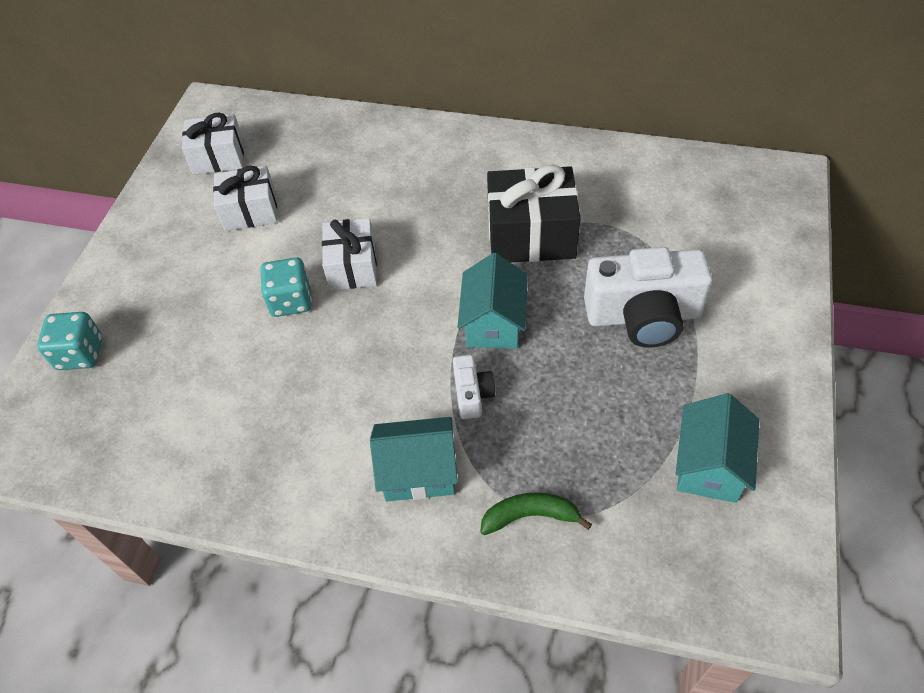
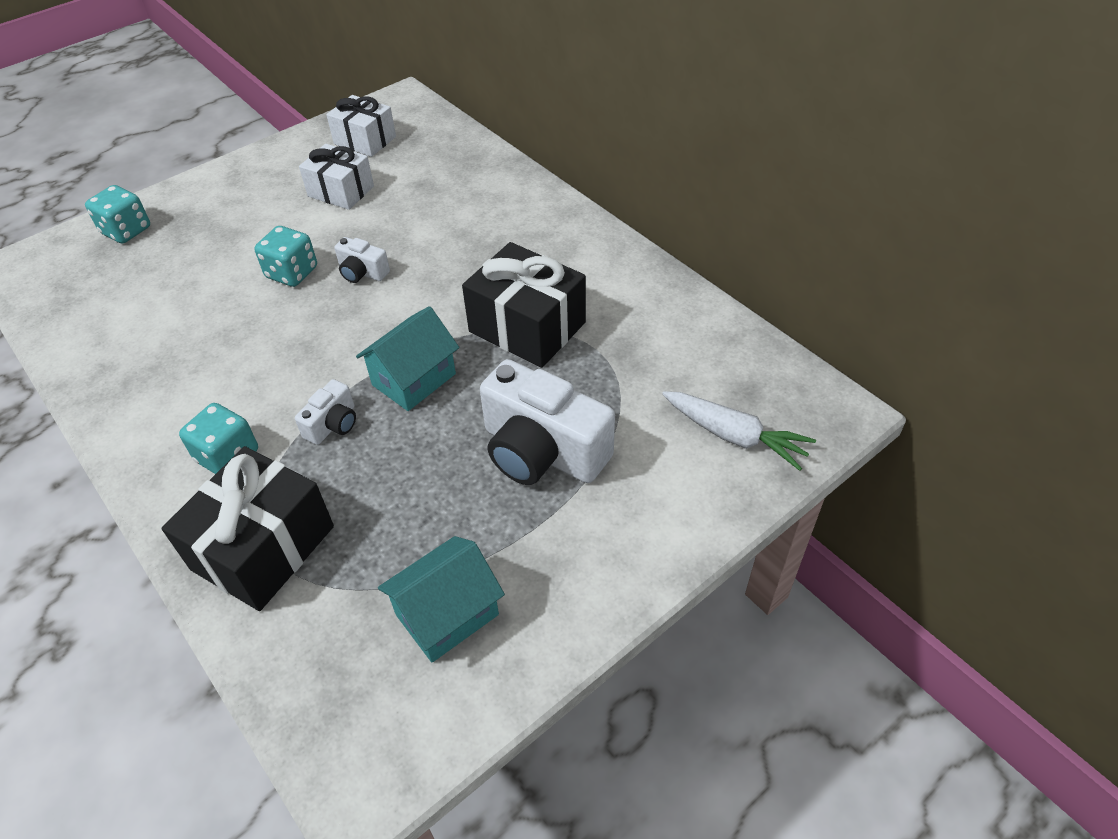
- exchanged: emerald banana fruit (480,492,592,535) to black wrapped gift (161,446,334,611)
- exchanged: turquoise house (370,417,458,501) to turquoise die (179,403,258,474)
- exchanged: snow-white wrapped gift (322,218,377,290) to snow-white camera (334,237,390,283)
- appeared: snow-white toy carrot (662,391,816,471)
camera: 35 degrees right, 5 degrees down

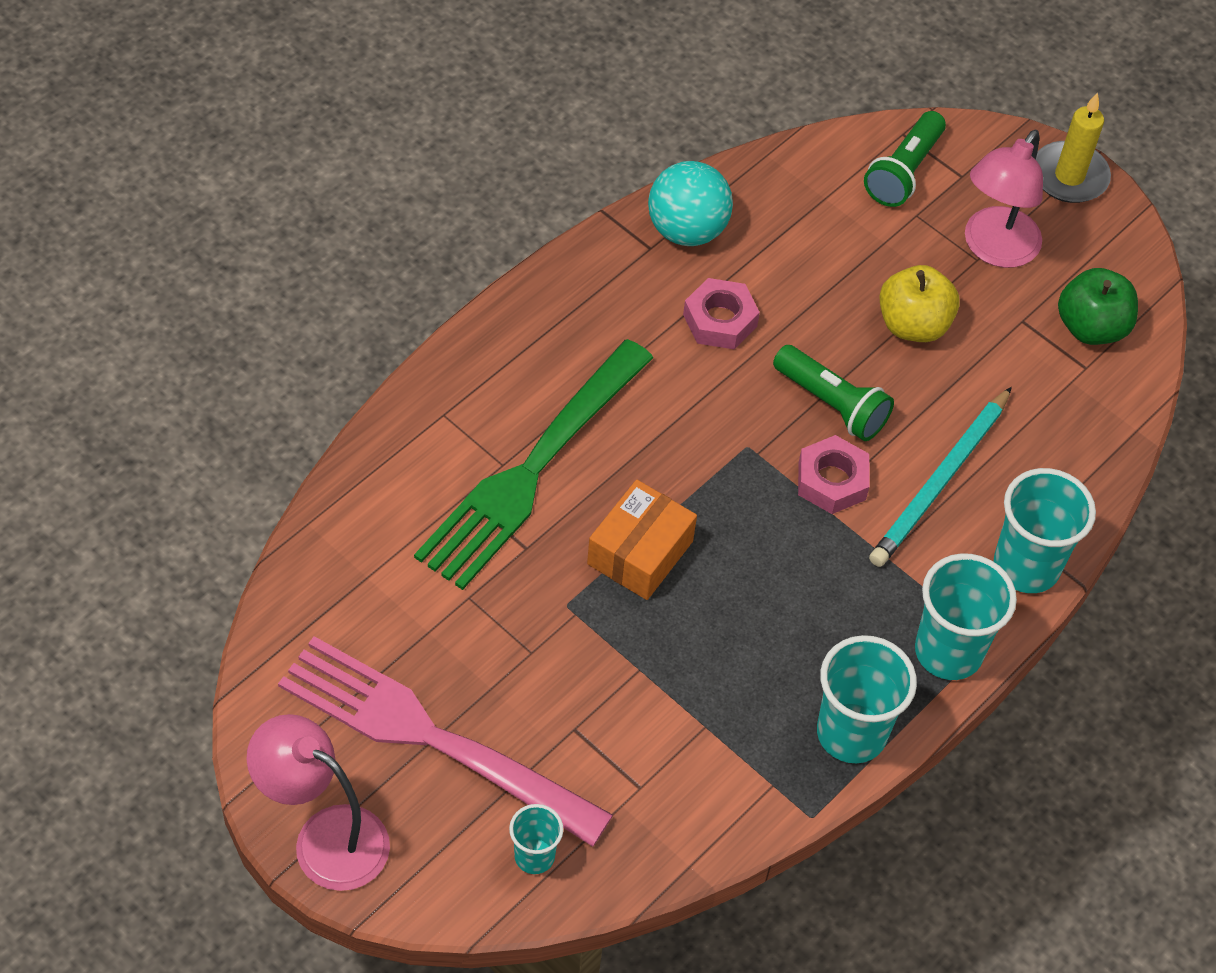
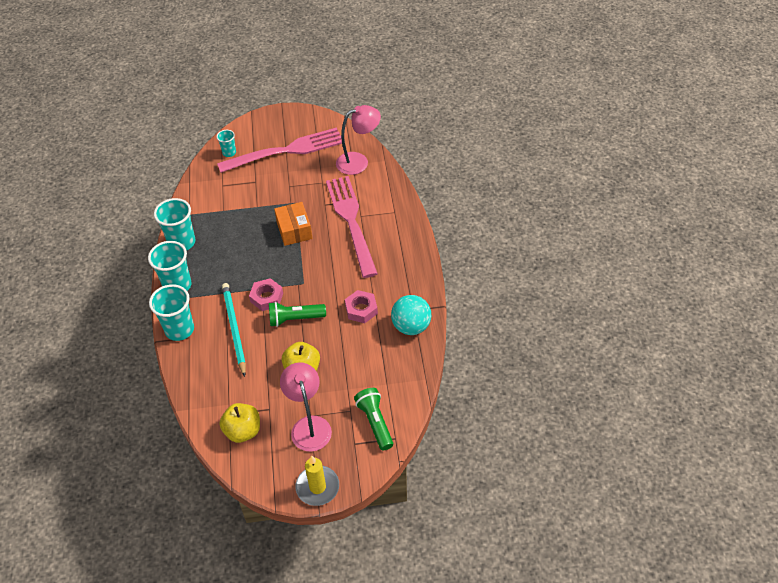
- colour: emerald toy apple (1058,268,1138,345) to bright yellow toy apple (220,403,260,443)
- colour: emerald fork (414,339,653,590) to pink fork (326,176,378,278)
- relocated: pink desk lamp (246,714,390,891) to (336,105,381,175)
camera: 135 degrees right, 5 degrees down

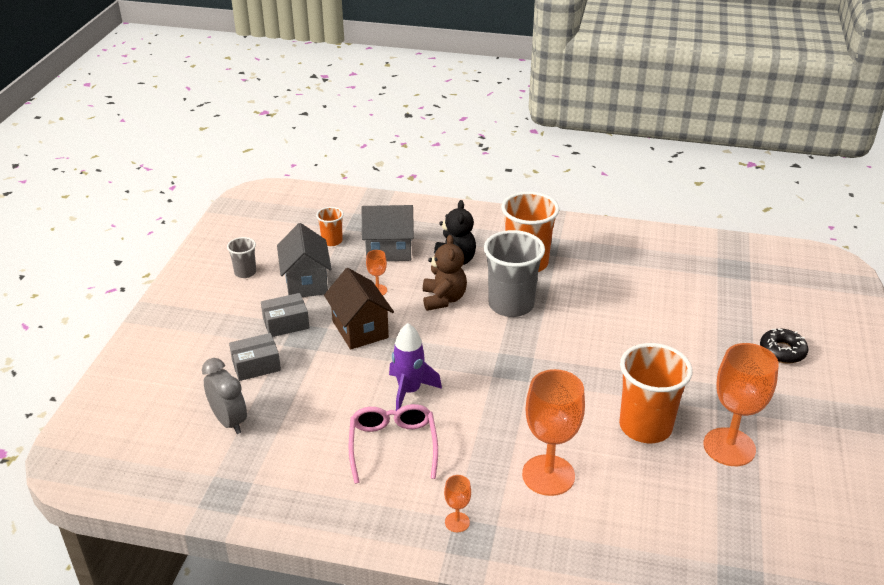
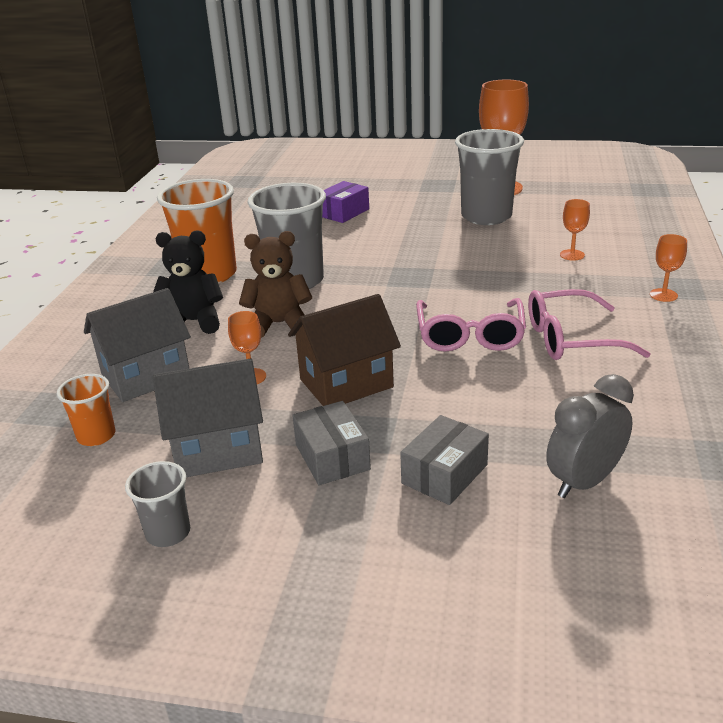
- spun: grey house (361,205,414,261) = (84,288,191,402) 60 degrees clockwise
- appeared: purple package (322,181,369,223)
- spun: grey package (229,333,281,381) = (400,415,489,505) 60 degrees clockwise
- exchanged: purple toy rocket (389,323,442,411) to pink spectacles (416,298,526,352)
- colour: orange-coloured cup (619,343,693,443) to grey cup (455,129,524,225)
- size: orange-coloured chalice (522,369,585,496) = (560,199,590,261) x0.45
- missing: black glazed donut (760,328,808,364)
camera: 90 degrees left, 5 degrees down

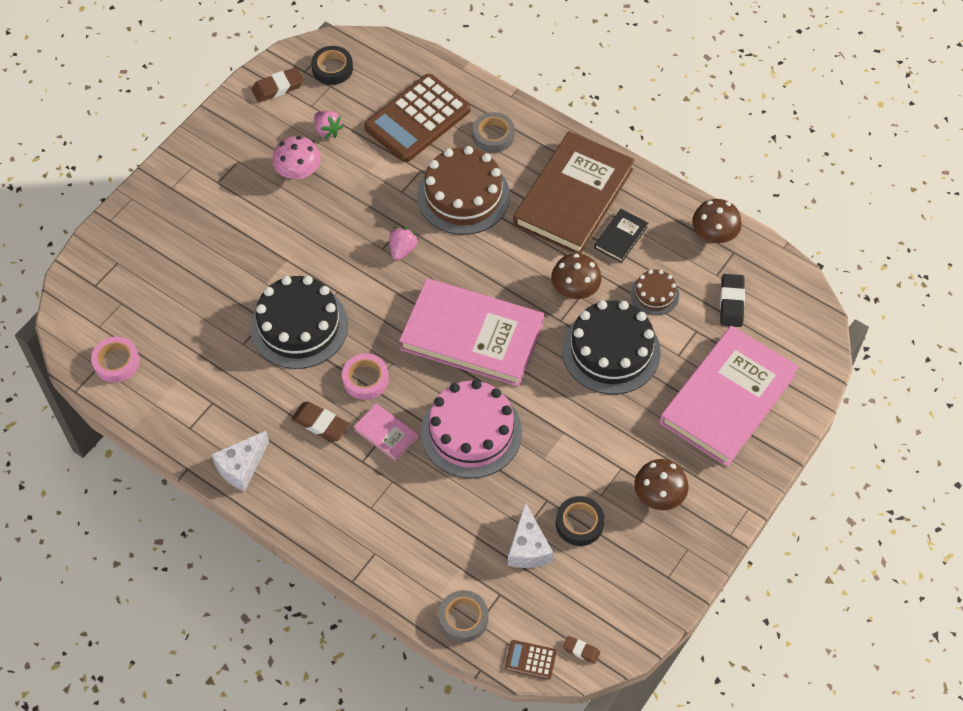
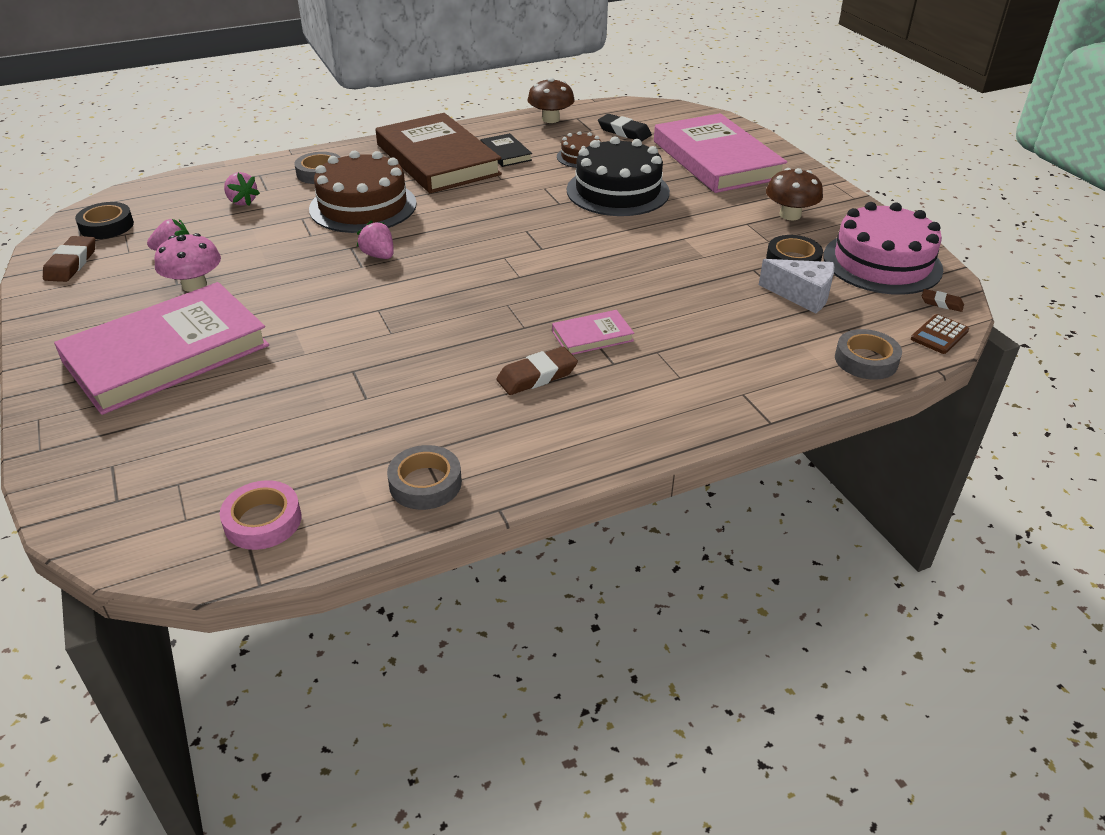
- relocated: pink hardback (399,278,544,387) to (54,282,269,415)
- exchanged: brown calculator (364,74,471,162) to pink berry (224,172,260,206)
- appeared: grey sticky tape (387,445,462,510)
- relocated: pink layer cake (421,380,522,478) to (824,202,943,295)
- spun: brown eraser (563,636,600,664) = (922,289,964,312) 60 degrees clockwise
- missing: snow-white cheese wedge (211,431,269,491)
- missing: black layer cake (250,276,348,369)
- missing: pink sticky tape (342,353,389,400)
- missing: brown fungus (551,253,602,299)
camera: 60 degrees left, 20 degrees down

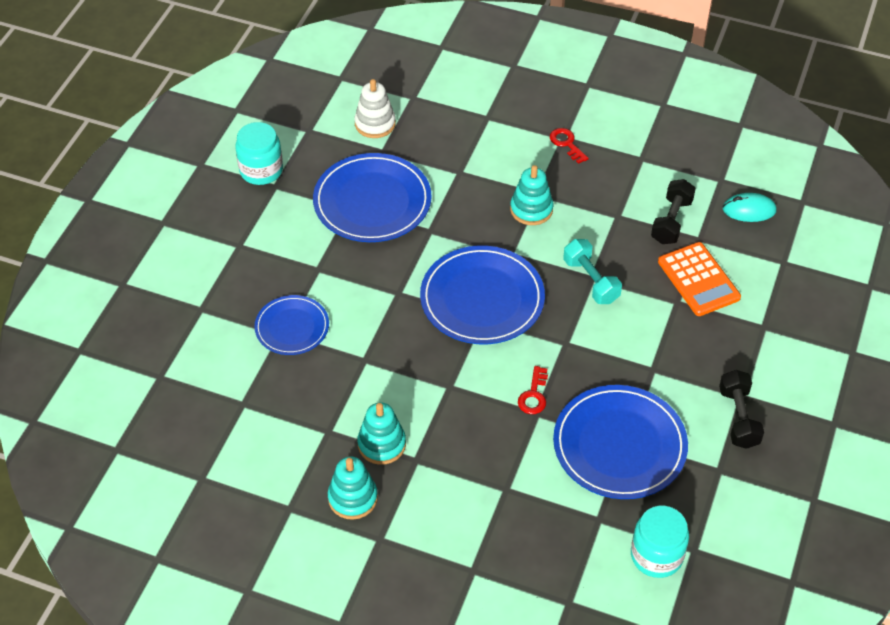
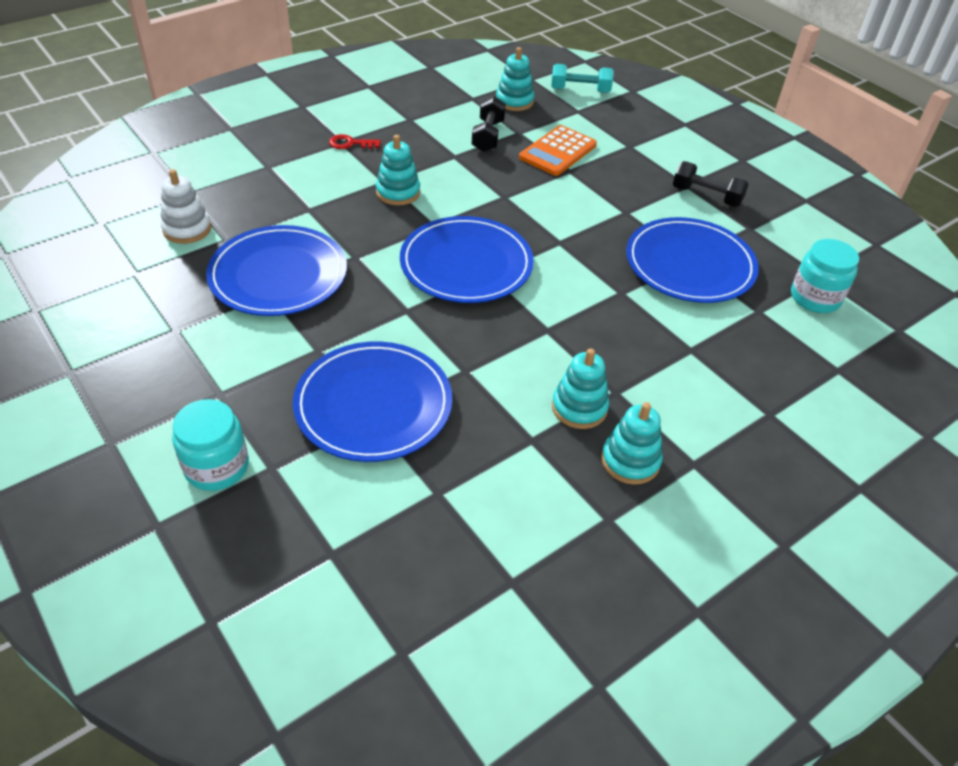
- relocated: turquoise jam jar (235,122,283,185) to (172,399,249,491)
- size: cobalt flat dish (254,295,329,355) = (293,341,452,462) x1.70
- spun: black hand weight (651,179,696,244) = (472,96,506,152) 45 degrees clockwise
- exchanged: turquoise mouse (722,193,777,222) to turquoise stacking rings (496,47,534,111)
- spun: orange-coloured calculator (658,242,741,316) = (519,125,597,176) 120 degrees clockwise
- relocated: turquoise hand weight (563,239,622,304) to (551,64,614,93)
- missing: crimson key (518,366,548,414)
camera: 60 degrees left, 5 degrees down

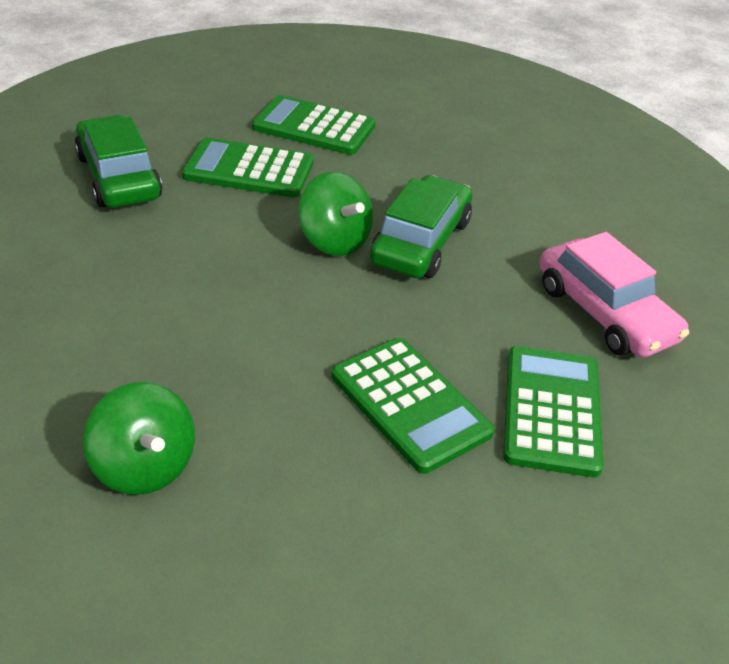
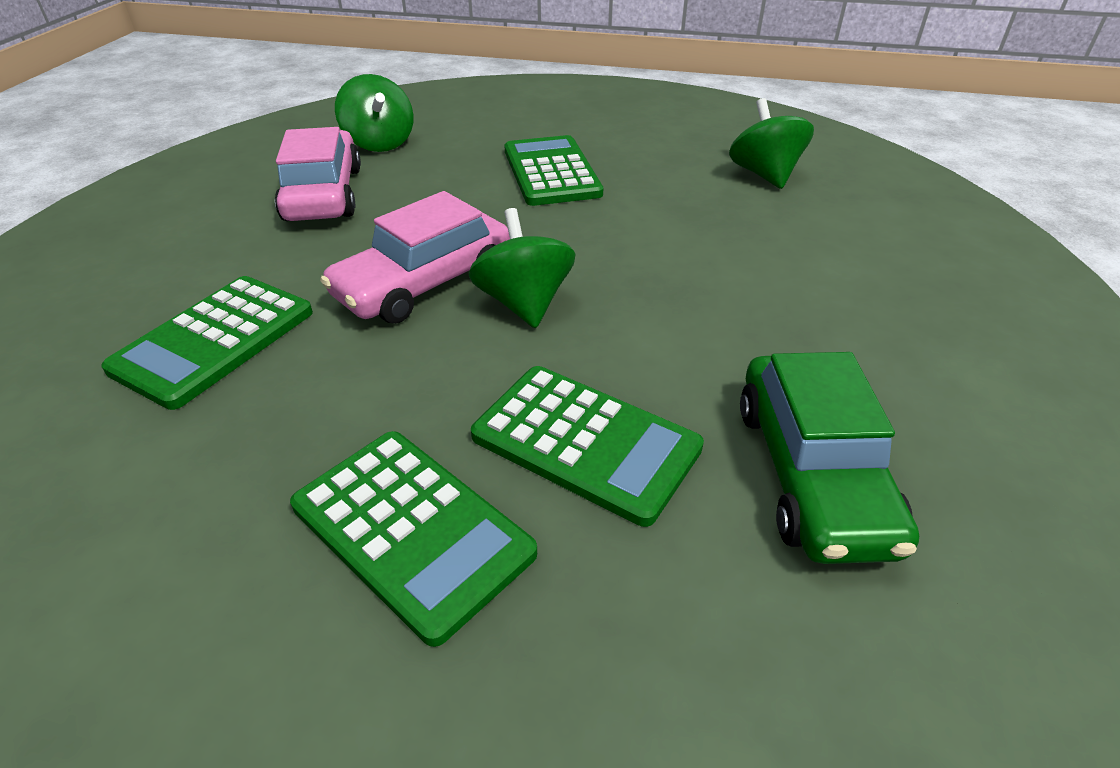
- relocated: emerald calculator (503,346,603,477) to (101,276,313,410)
- colour: emerald automobile (369,175,473,278) to pink automobile (320,191,510,324)
- appeared: emerald toy top (335,74,414,152)
camera: 155 degrees left, 0 degrees up

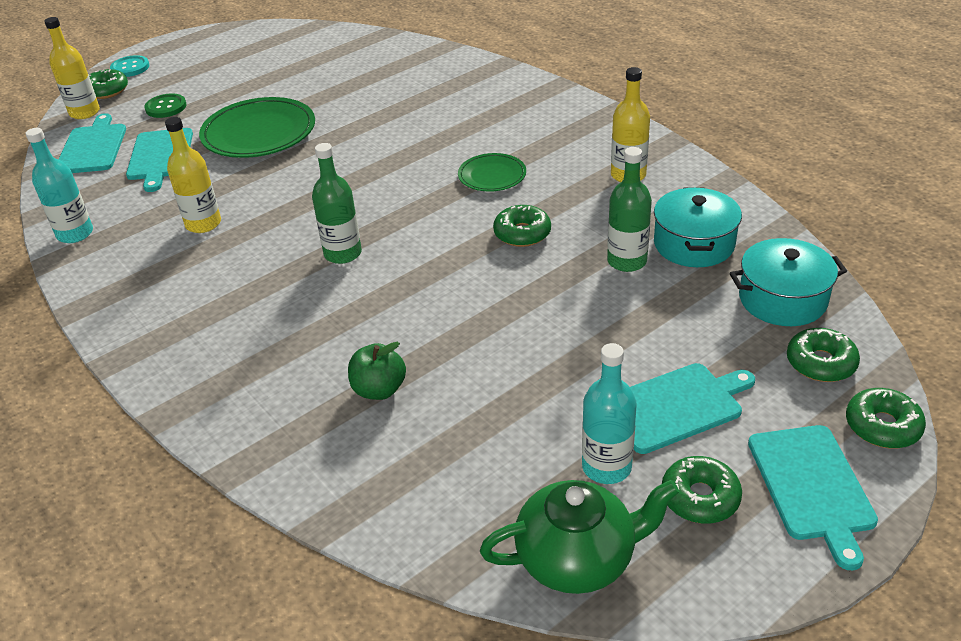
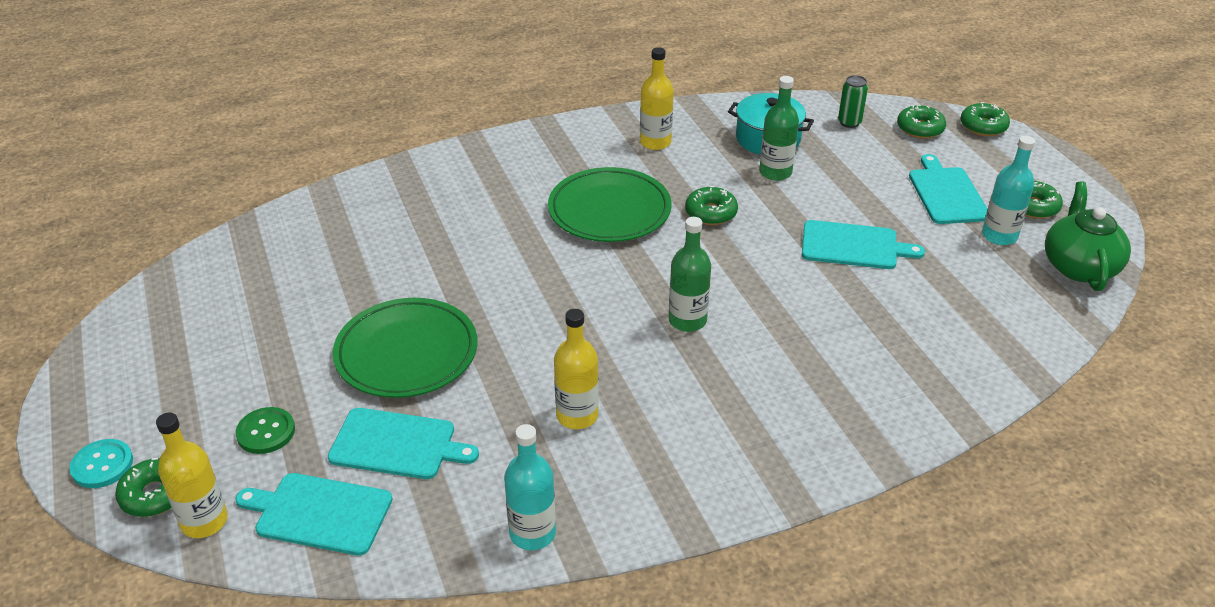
- size: emerald flat dish (458,153,526,192) = (548,167,671,242) x1.83
- relocated: turquoise bread board (748,425,878,570) to (802,220,925,269)
- exchanged: turquoise pot (730,238,847,326) to emerald can (838,75,868,128)
- missing: emerald toy apple (348,342,406,400)
camera: 75 degrees left, 0 degrees up

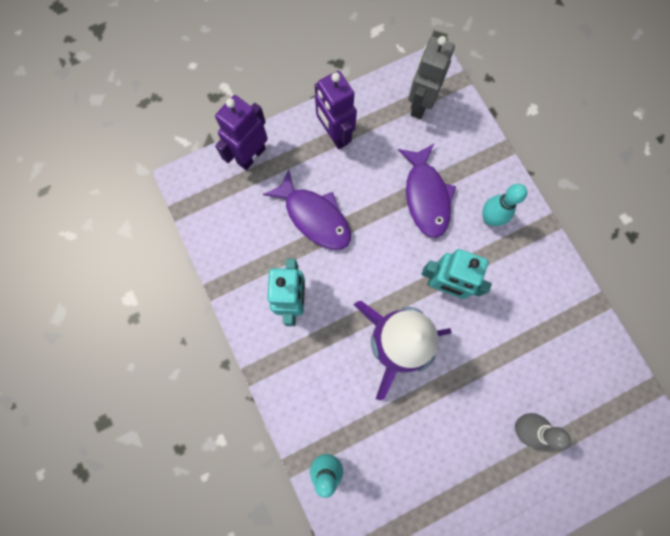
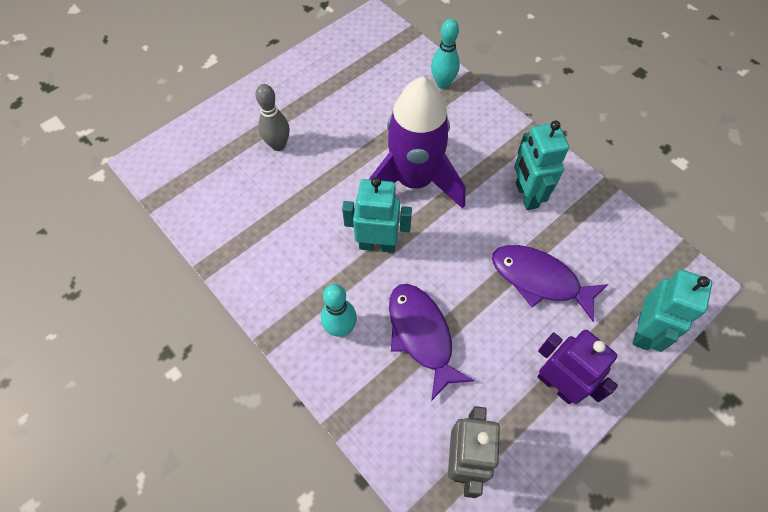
- colour: purple toy robot (215,95,268,170) to turquoise toy robot (633,270,712,352)
camera: 165 degrees right, 15 degrees down

